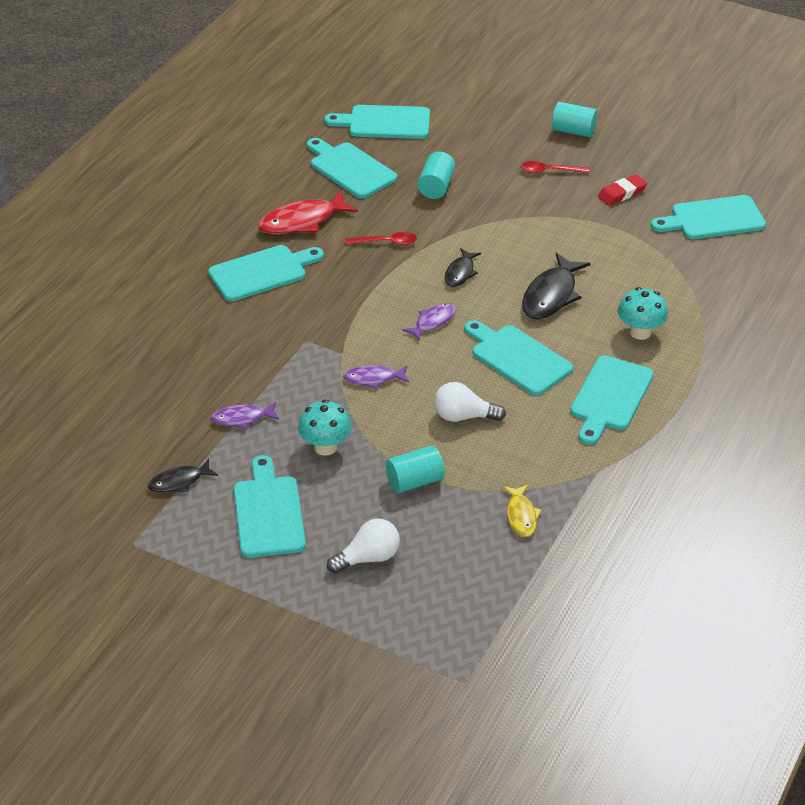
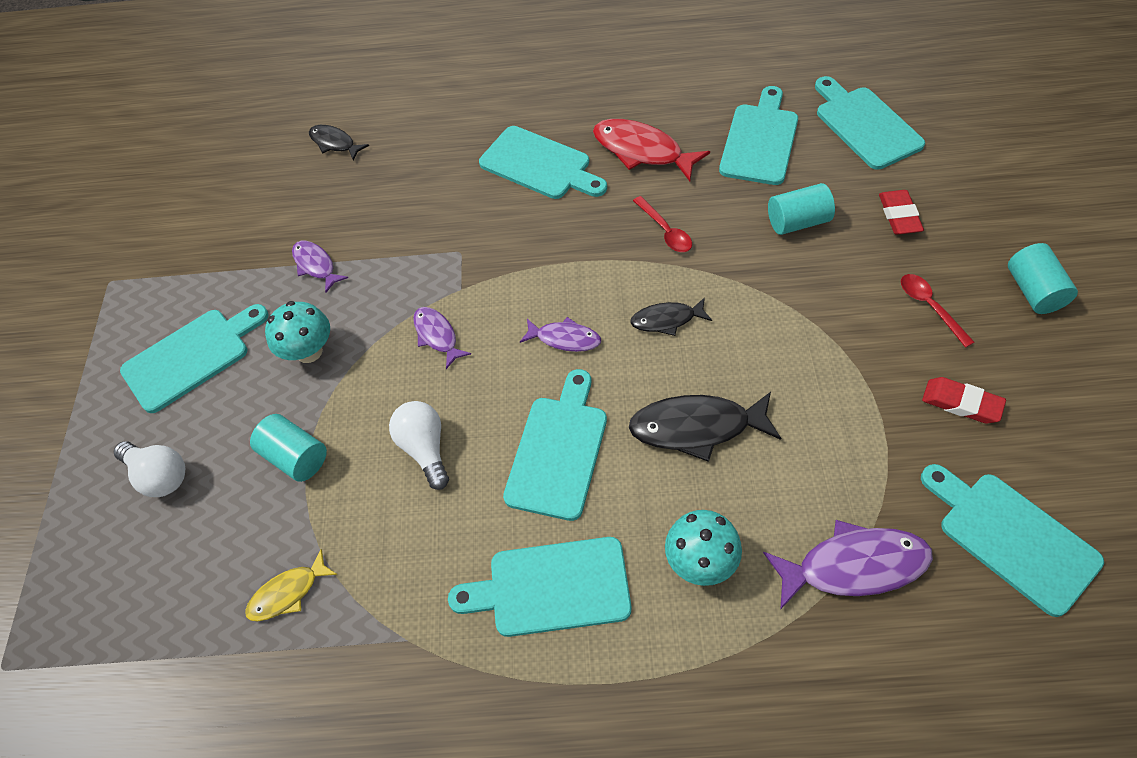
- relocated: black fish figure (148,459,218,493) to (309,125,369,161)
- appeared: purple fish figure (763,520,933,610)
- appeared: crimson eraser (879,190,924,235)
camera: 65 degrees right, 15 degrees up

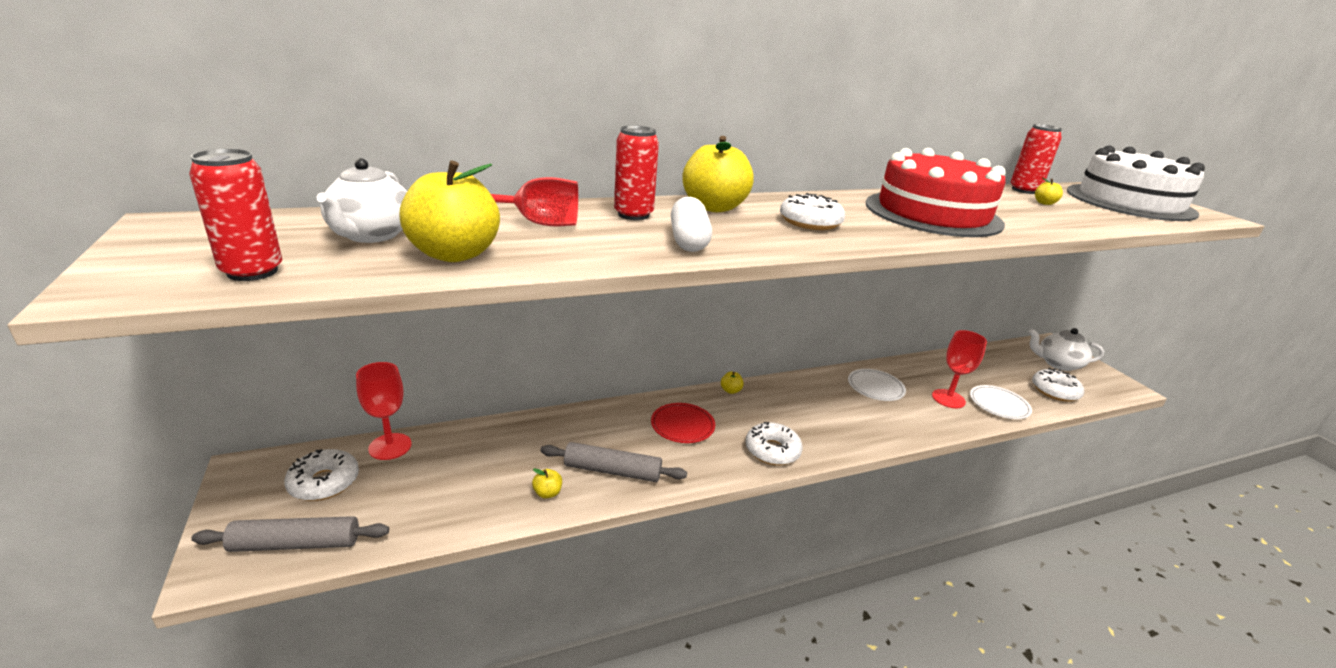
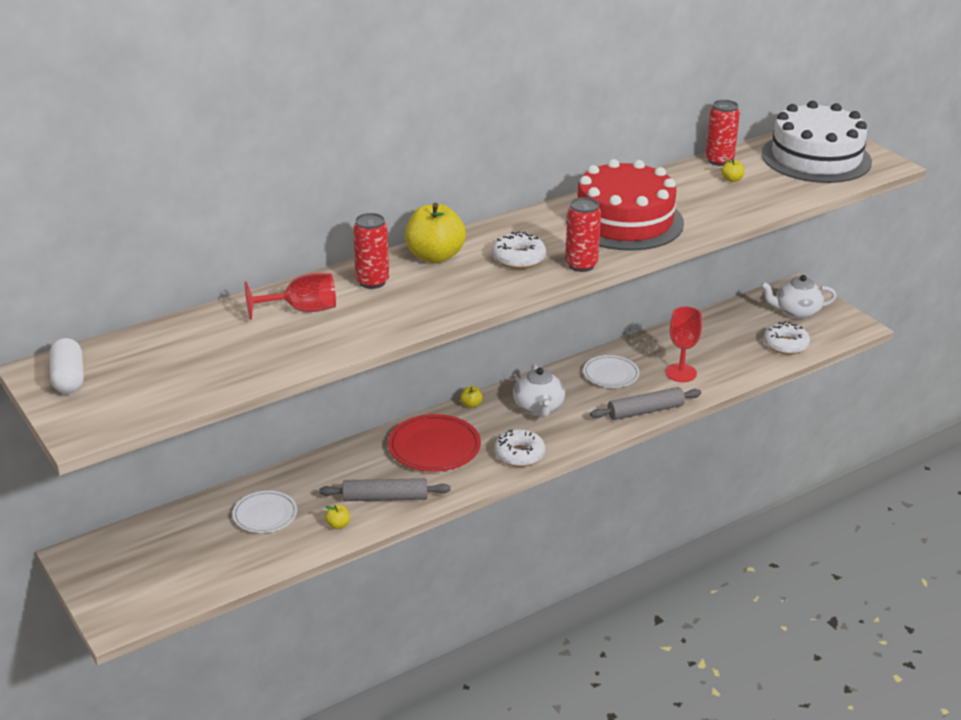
- relocated: snow-white pill (671,197,712,252) to (49,338,84,394)
- relocated: snow-white flat dish (970,385,1032,419) to (232,491,297,533)
- size: crimson flat dish (651,403,715,443) = (388,414,481,472) x1.53
- relocated: snow-white tea pot (317,158,407,243) to (513,364,565,417)
- relocated: crimson can (189,149,283,281) to (565,197,601,272)
- relocated: grey rolling pin (191,516,389,552) to (590,387,701,420)
- missing: snow-white glazed donut (284,449,359,501)
- missing: crimson chalice (356,362,412,460)
- missing: bright yellow toy apple (400,160,500,262)
camera: 10 degrees left, 5 degrees up

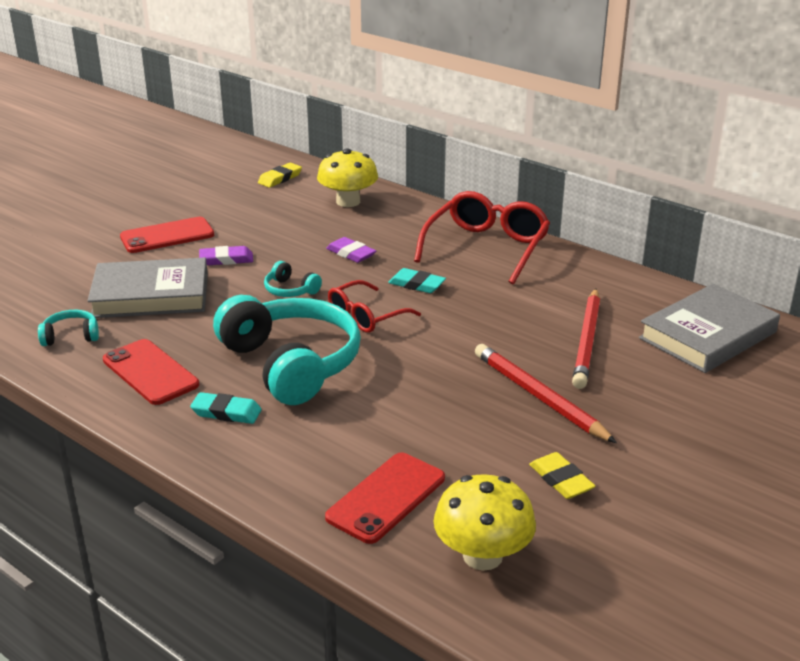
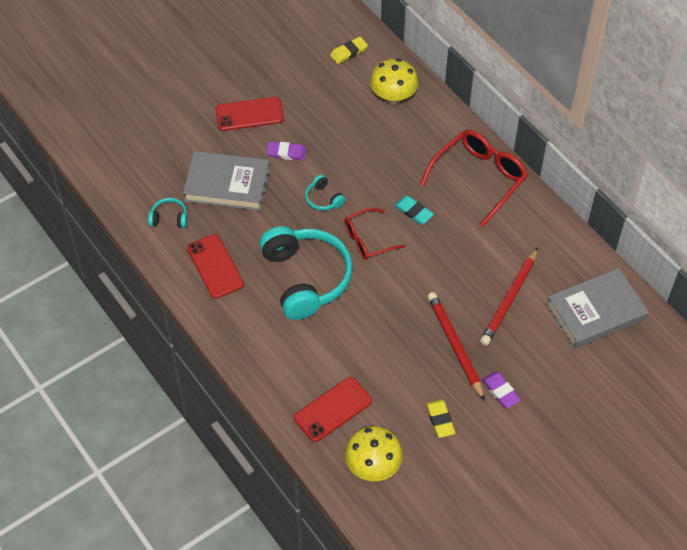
- relocated: purple eraser (326,237,376,263) to (482,372,521,408)
- missing: turquoise eraser (190,392,262,424)
camera: 15 degrees right, 25 degrees up

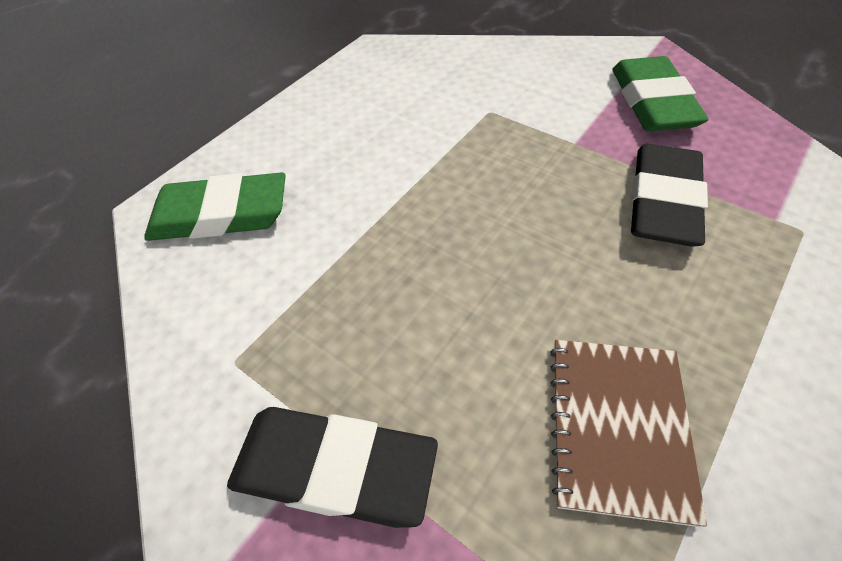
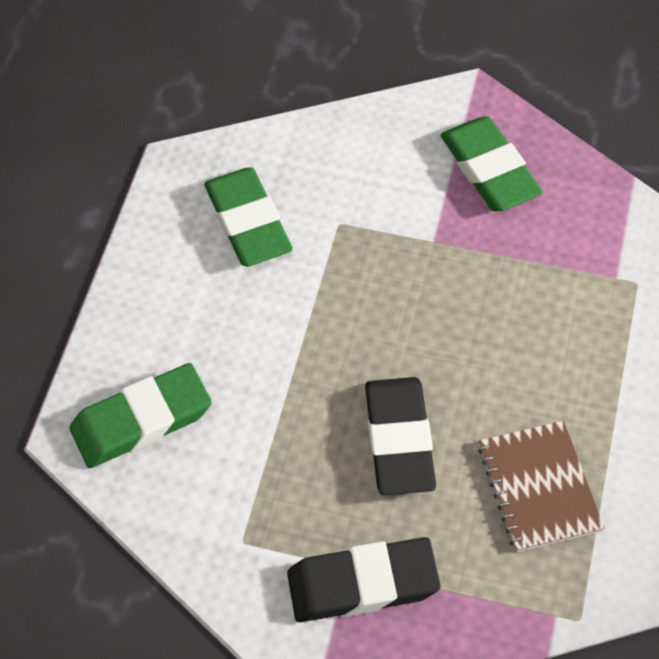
- appeared: emerald eraser (204,167,293,266)
- relocated: black eraser (631,144,708,247) to (365,377,436,495)
camera: 25 degrees left, 5 degrees up

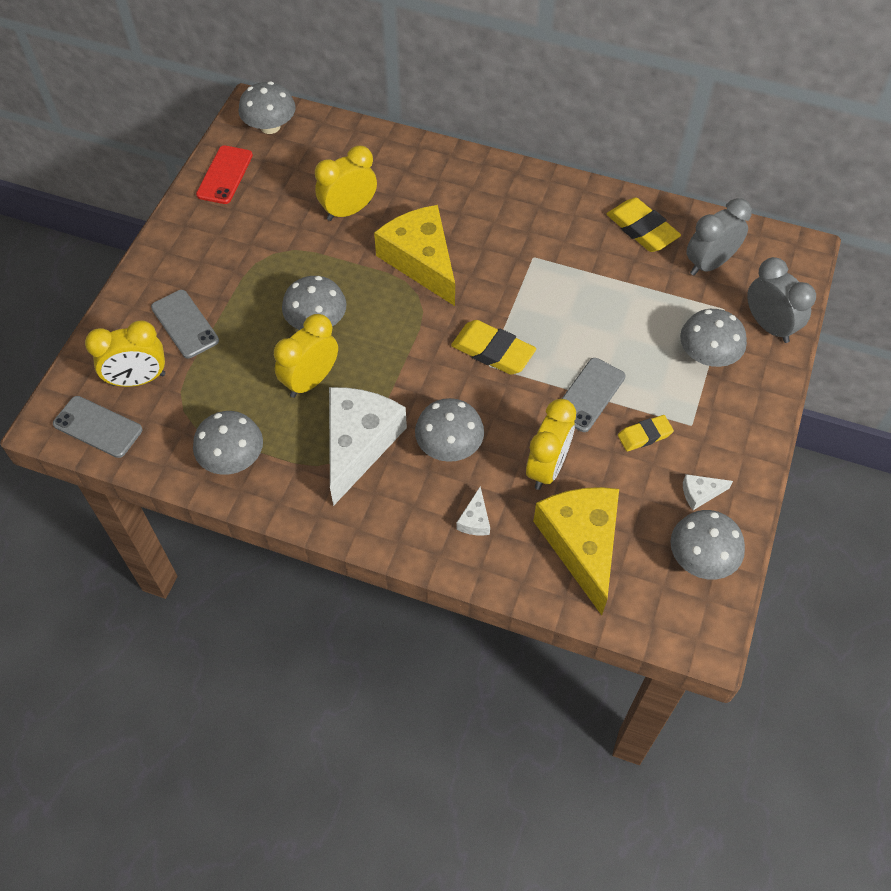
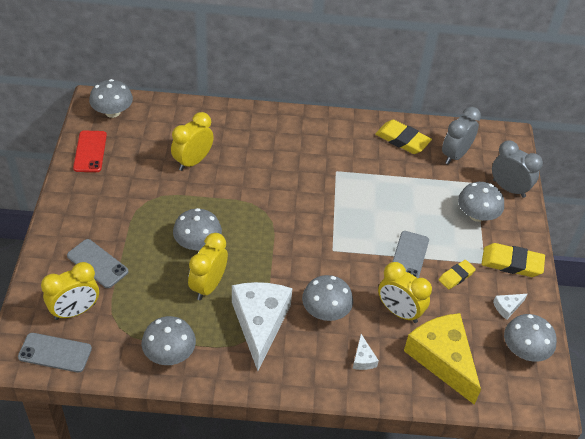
- spun: bright yellow alarm clock (526,399,576,490) = (378,262,432,323) 120 degrees clockwise
- relocated: bright yellow eraser (451,320,536,375) to (482,243,545,277)
- missing: bright yellow cheese wedge (374,205,455,306)
camera: 20 degrees left, 10 degrees down

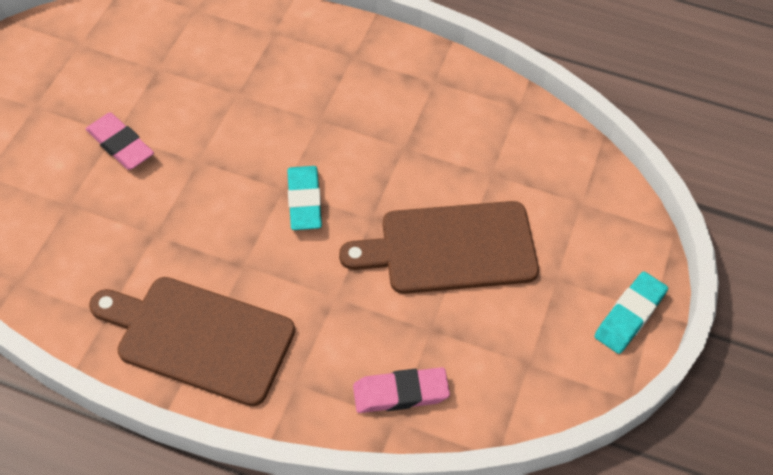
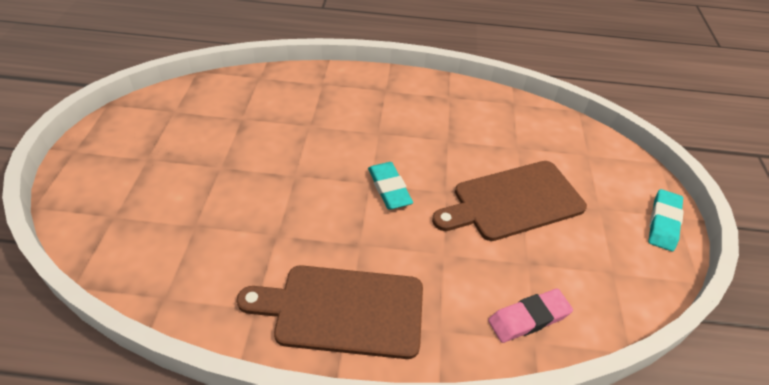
- missing: pink eraser (86,112,154,170)
camera: 15 degrees left, 10 degrees down

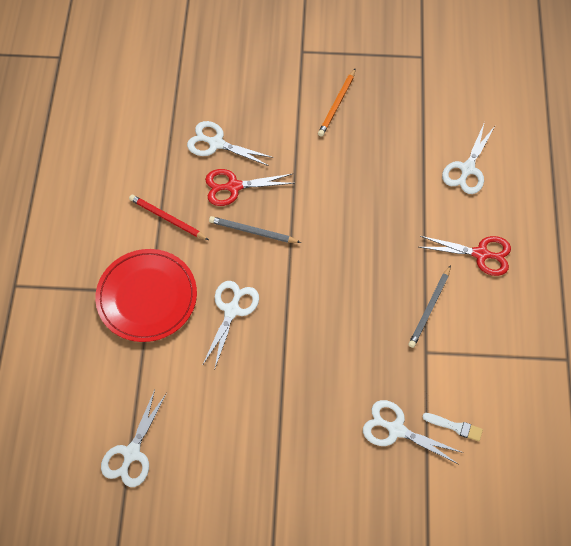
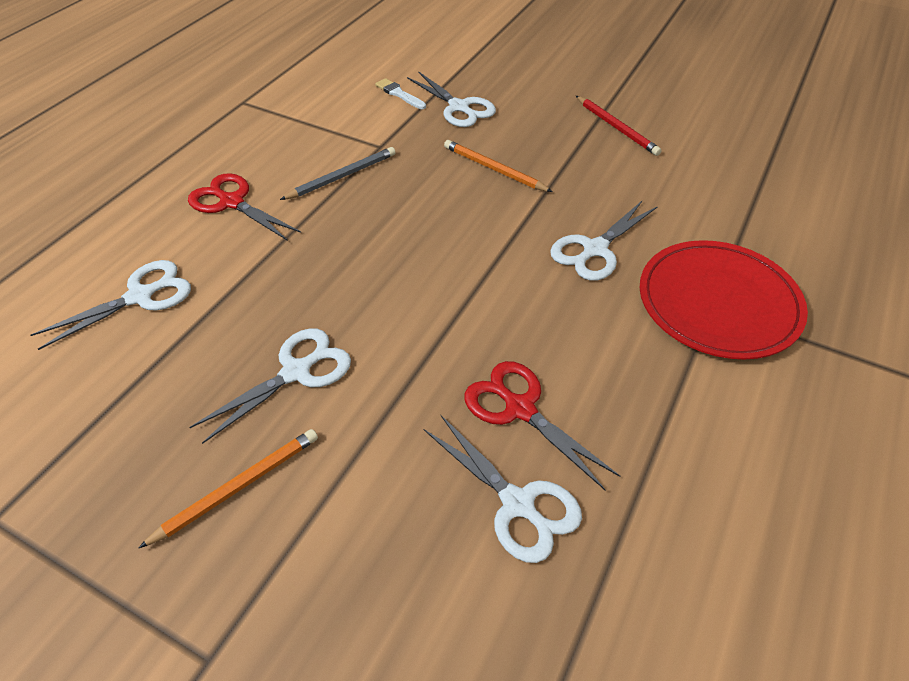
- relocated: snow-white scissors (101,390,167,487) to (189,328,351,444)
- appeared: orange-coloured lead pencil (444,140,553,192)
- spun: crimson scissors (205,169,295,206) = (465,361,620,490) 150 degrees counterclockwise
- relocated: crimson lead pencil (129,194,209,240) to (576,96,661,156)
- missing: grey lead pencil (209,216,301,243)
camera: 155 degrees left, 15 degrees down

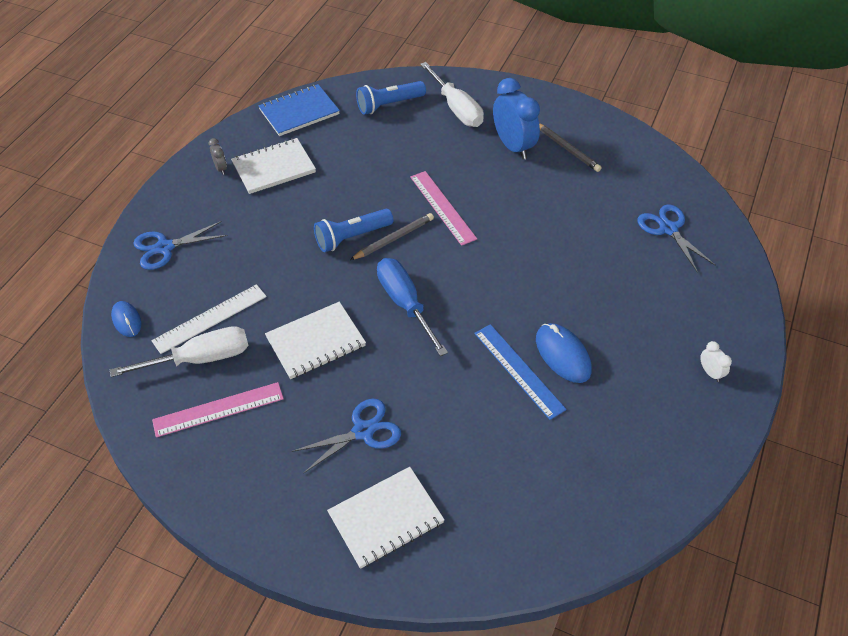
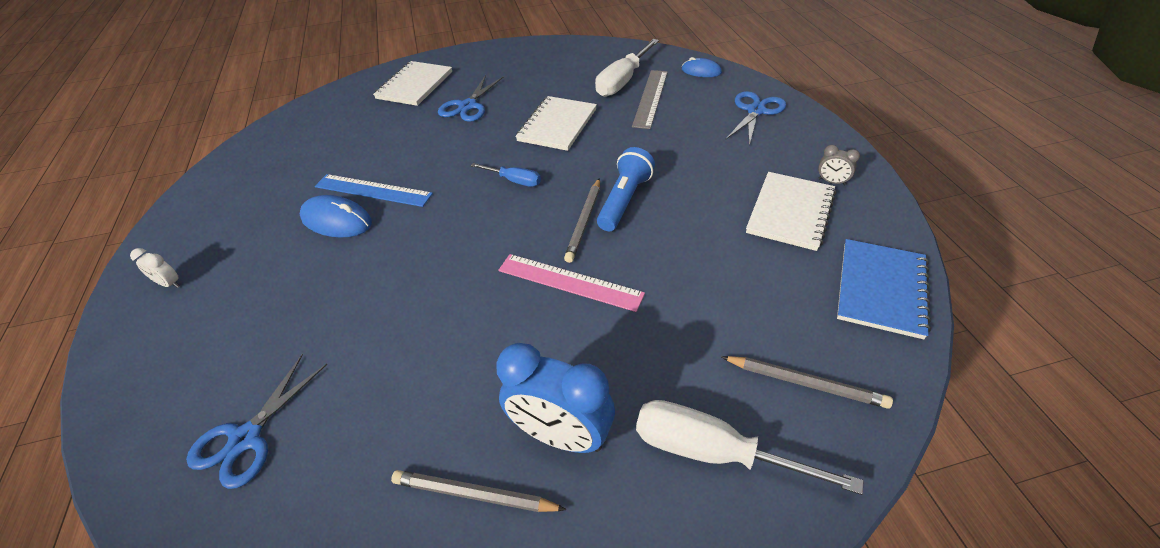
- spun: cobalt scissors (638,205,716,273) = (186,354,327,489) 90 degrees clockwise
- size: cobalt hand screwdriver (377,258,448,356) = (471,163,541,187) x0.56
- colour: snow-white ruler (151,284,267,354) to grey ruler (632,70,668,129)
- exchanged: cobalt torch (356,81,426,115) to grey lead pencil (721,356,893,409)
- missing: pink ruler (152,382,284,438)
camera: 145 degrees right, 5 degrees down

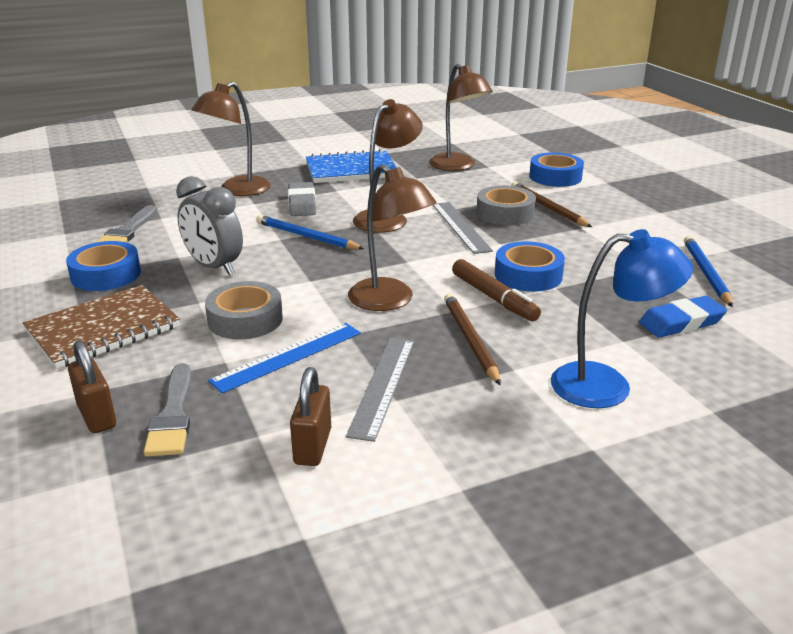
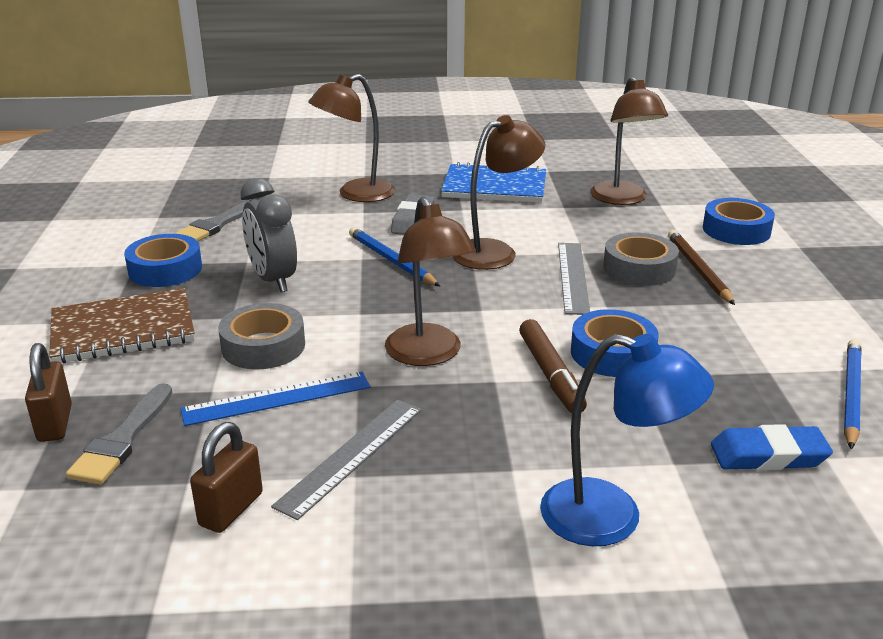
- missing: brown lead pencil (444,293,501,386)
camera: 20 degrees right, 0 degrees up

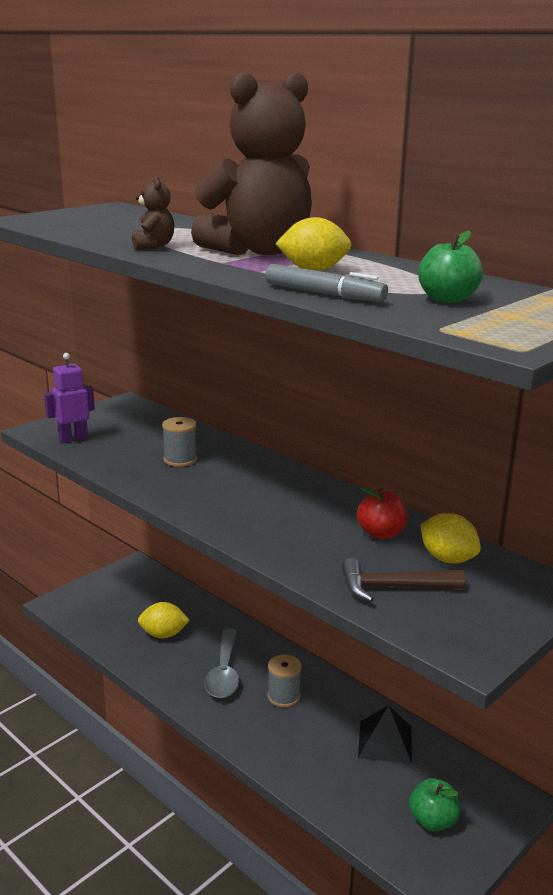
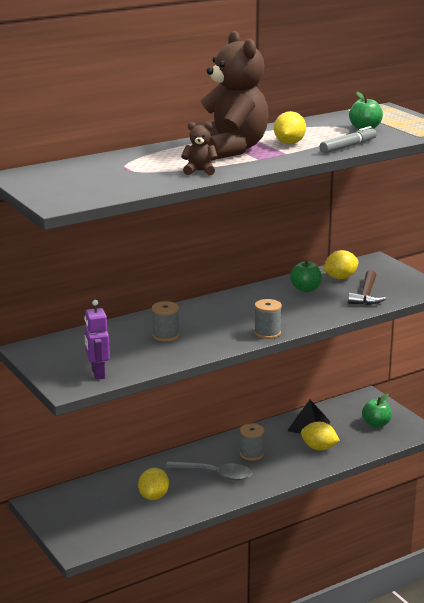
- appeared: grey spool (254,299,282,339)
- colour: crimson toy apple (357,487,407,539) to emerald toy apple (290,260,322,292)
- appeared: bright yellow lemon (301,422,340,450)
camera: 75 degrees left, 0 degrees up

